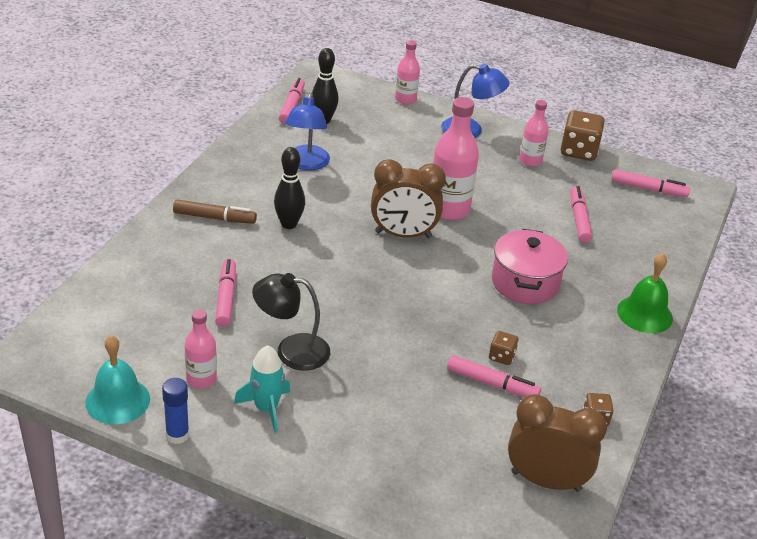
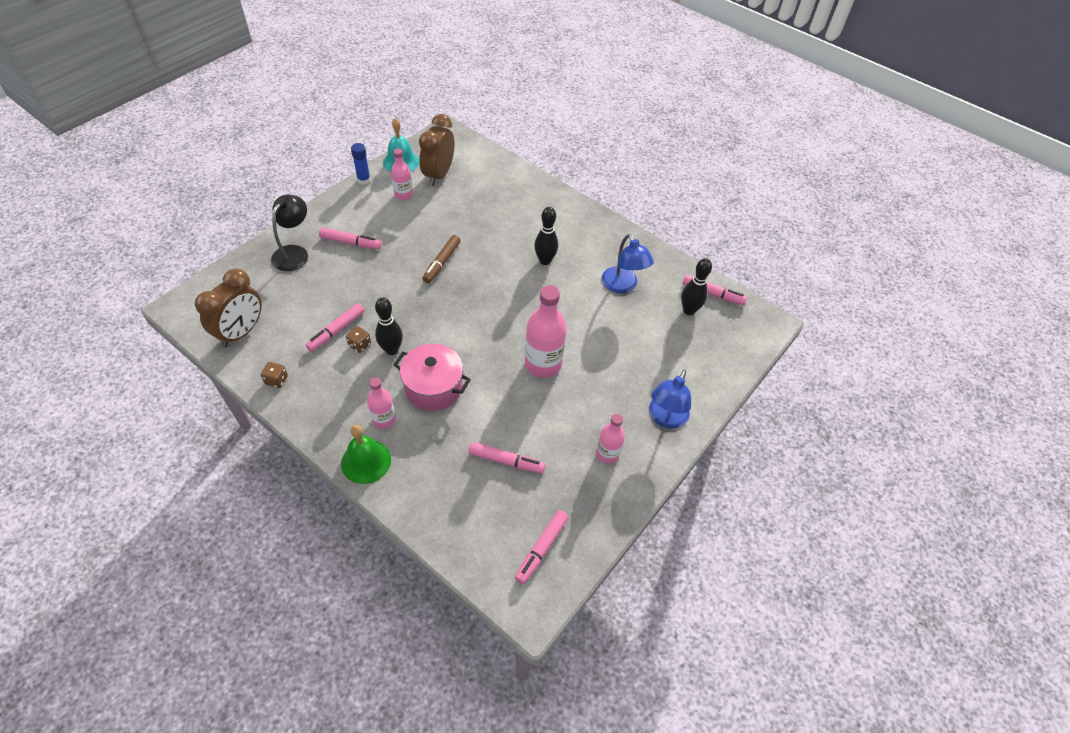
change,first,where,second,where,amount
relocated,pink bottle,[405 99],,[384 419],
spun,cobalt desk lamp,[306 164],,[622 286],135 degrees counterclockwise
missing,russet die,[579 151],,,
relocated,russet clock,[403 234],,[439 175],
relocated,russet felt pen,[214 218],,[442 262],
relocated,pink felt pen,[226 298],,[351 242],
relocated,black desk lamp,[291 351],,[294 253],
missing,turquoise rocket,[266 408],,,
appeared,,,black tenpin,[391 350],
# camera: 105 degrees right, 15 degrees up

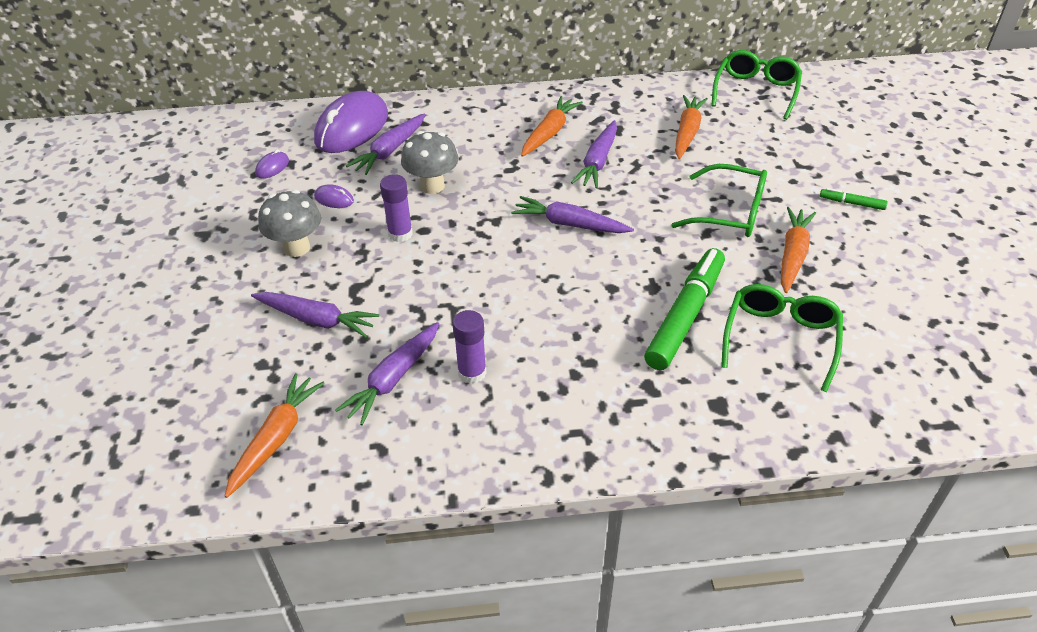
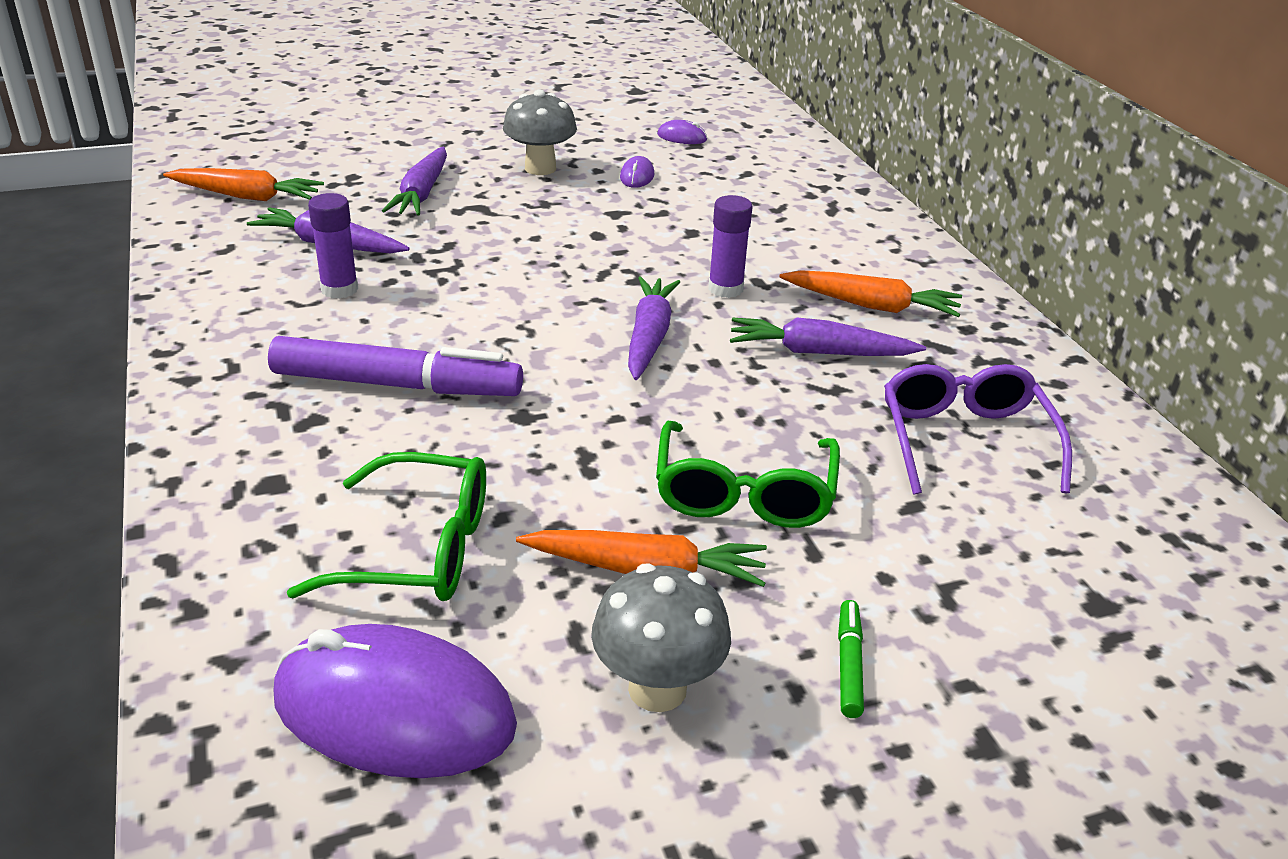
change,first,where,second,where,amount
missing,emerald spectacles,[756 91],,,
relocated,violet mouse,[352 128],,[394 711],
exchanged,orange-coloured toy carrot,[687 133],violet spectacles,[964 440],
missing,violet toy carrot,[390 150],,,
relocated,gray toadstool,[432 186],,[657 689],
relocated,violet stick of glue,[400 234],,[725 289],
missing,emerald felt pen,[685 316],,,
appeared,,,violet felt pen,[396 385],
# camera: 75 degrees right, 10 degrees down

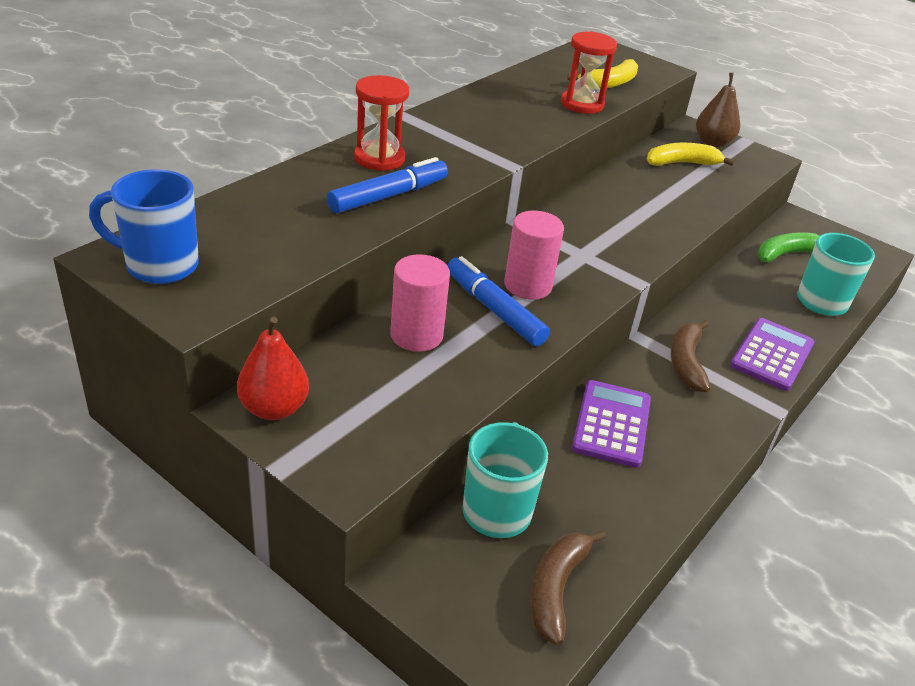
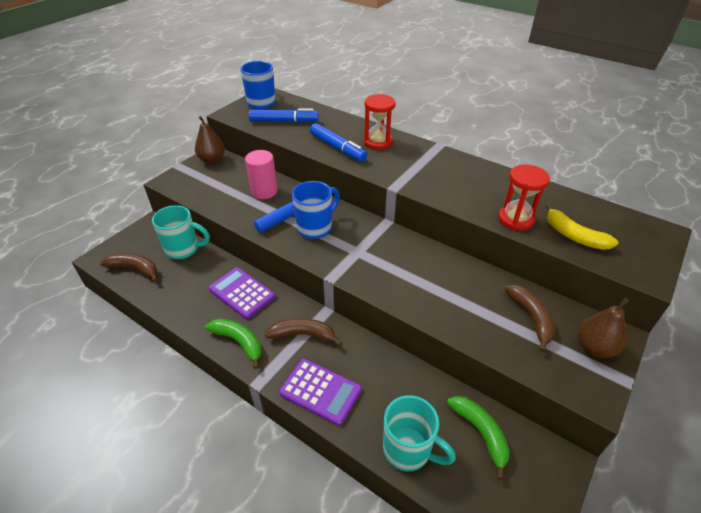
change,first,where,second,where,amount
colour,yellow toy banana,[682 163],russet toy banana,[531 318],
exchanged,pink cylinder,[528 286],cobalt mug,[315 227],
colour,scarlet pear,[274 408],russet pear,[212 160],
spun,violet adding machine,[612 424],,[242 293],150 degrees counterclockwise
appeared,,,cobalt felt pen,[284 121],
appeared,,,emerald toy banana,[239 342],
# camera: 90 degrees right, 5 degrees up

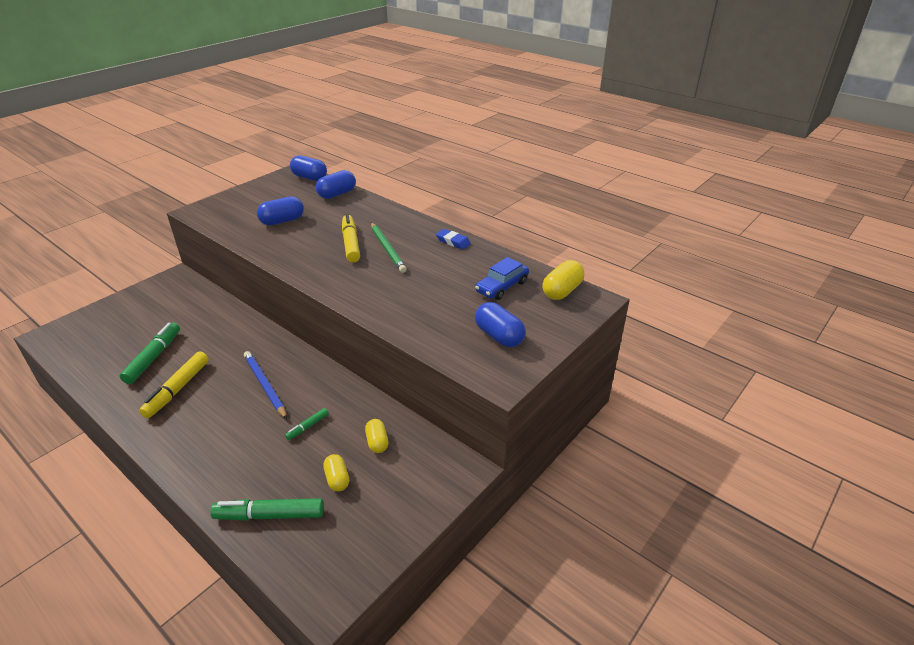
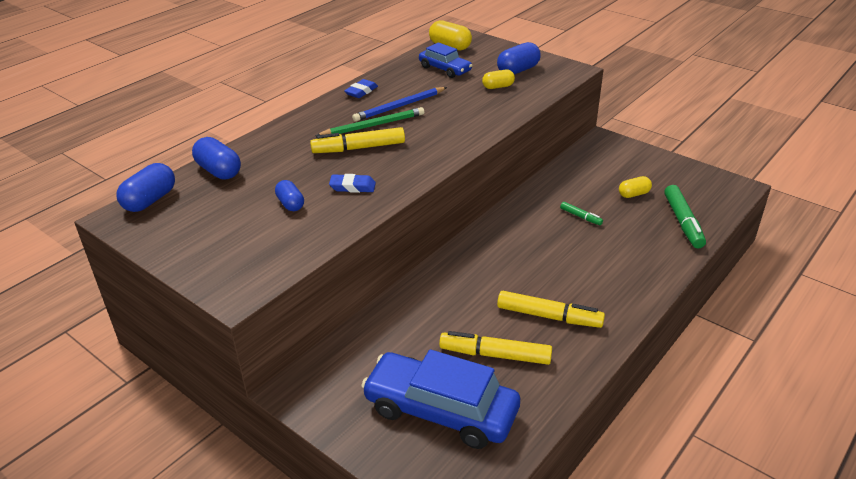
change,first,where,second,where,amount
size,cobalt pill shape,[282 221],,[290 204],x0.64
colour,emerald felt pen,[154 357],yellow felt pen,[495 355],
relocated,cobalt wooden pencil,[265 385],,[399 106],
relocated,yellow pill shape,[377 442],,[498 87],
appeared,,,cobalt gum eraser,[352 187],
appeared,,,cobalt automobile,[441 410],
# camera: 90 degrees left, 0 degrees up

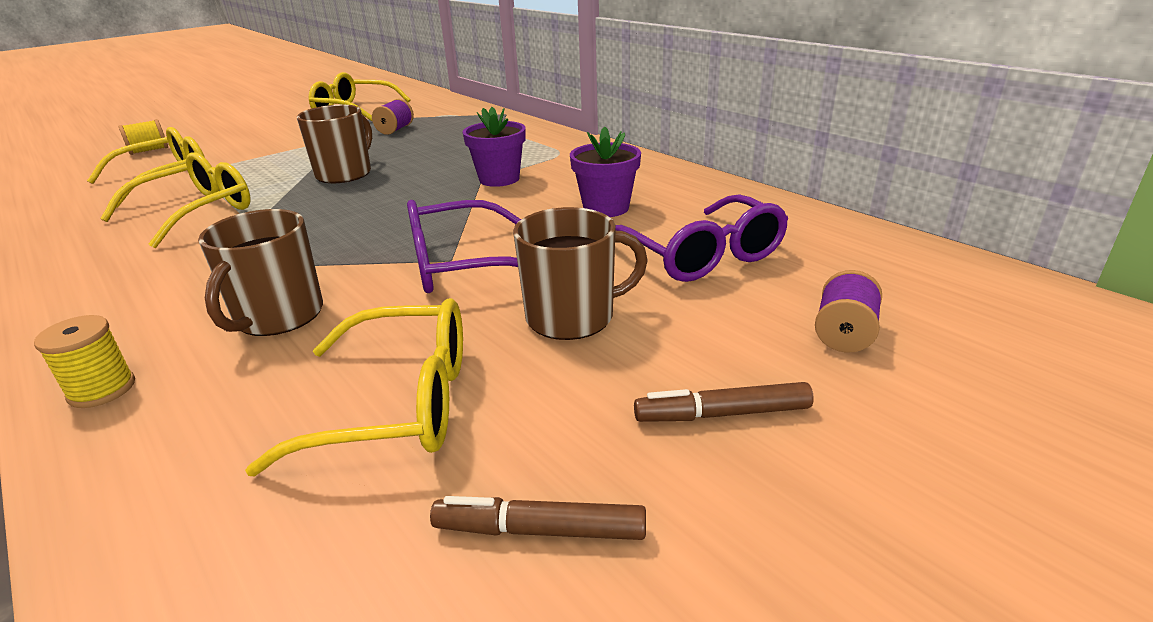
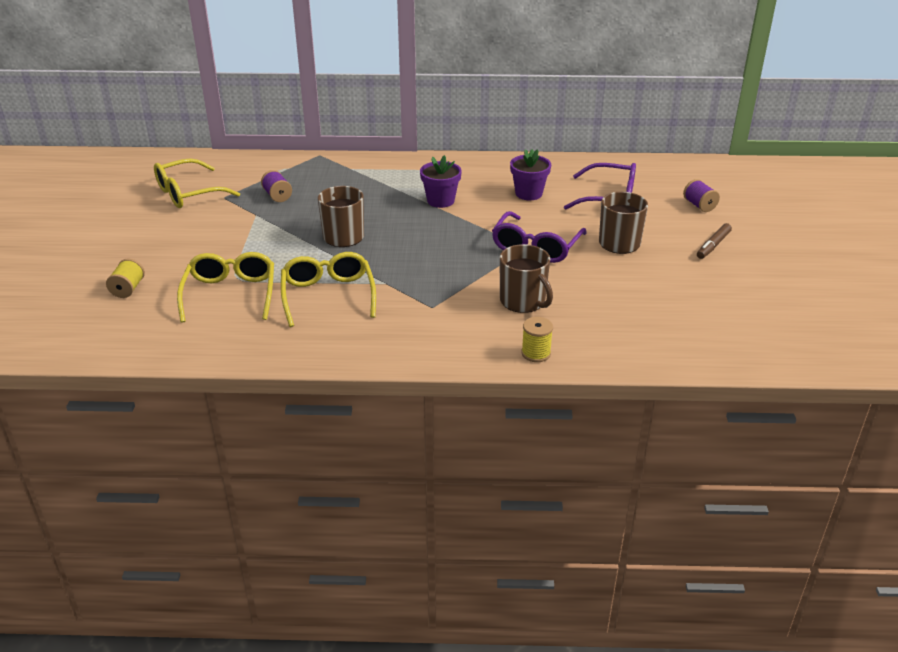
change,first,where,second,where,amount
missing,yellow spectacles,[399 404],,,
missing,russet felt pen,[540 530],,,
# camera: 50 degrees left, 5 degrees up

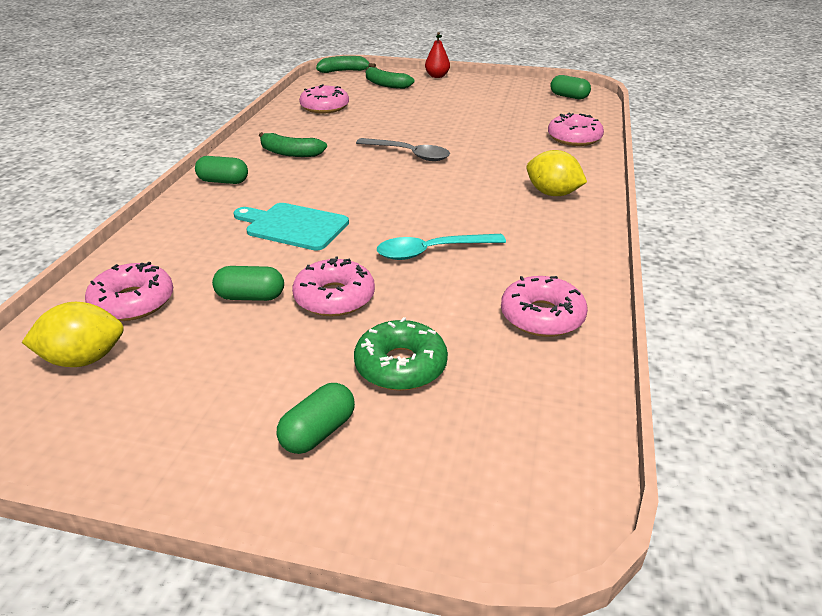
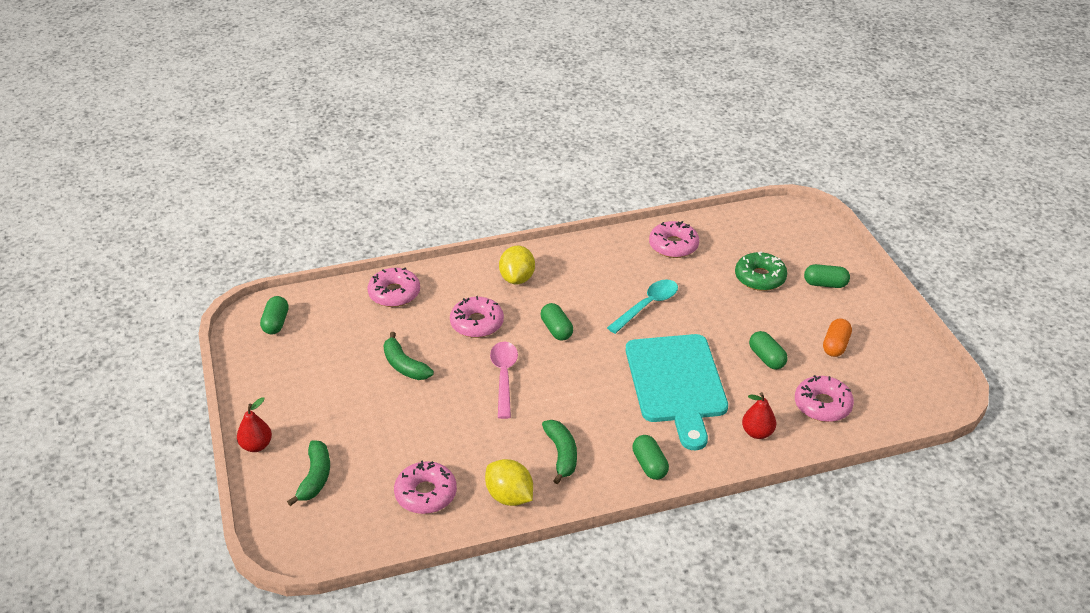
change,first,where,second,where,amount
relocated,emerald toy banana,[344 71],,[404 365],
colour,gray tablespoon,[409 154],pink tablespoon,[504 377],
size,turquoise chopping board,[293 226],,[677 383],x1.59
spun,turquoise tablespoon,[432 251],,[647 306],90 degrees counterclockwise
relocated,pink donut,[334 297],,[477 323],
relocated,yellow toy lemon,[84 359],,[509 496],
appeared,,,emerald pill shape,[556 330],
appeared,,,orange-coloured pill shape,[835 345],
appeared,,,scarlet pear,[757 433],
# camera: 120 degrees left, 5 degrees up

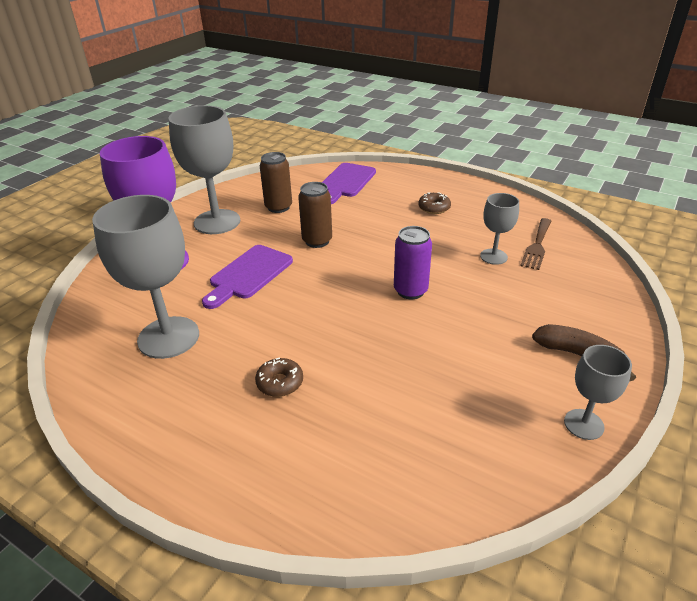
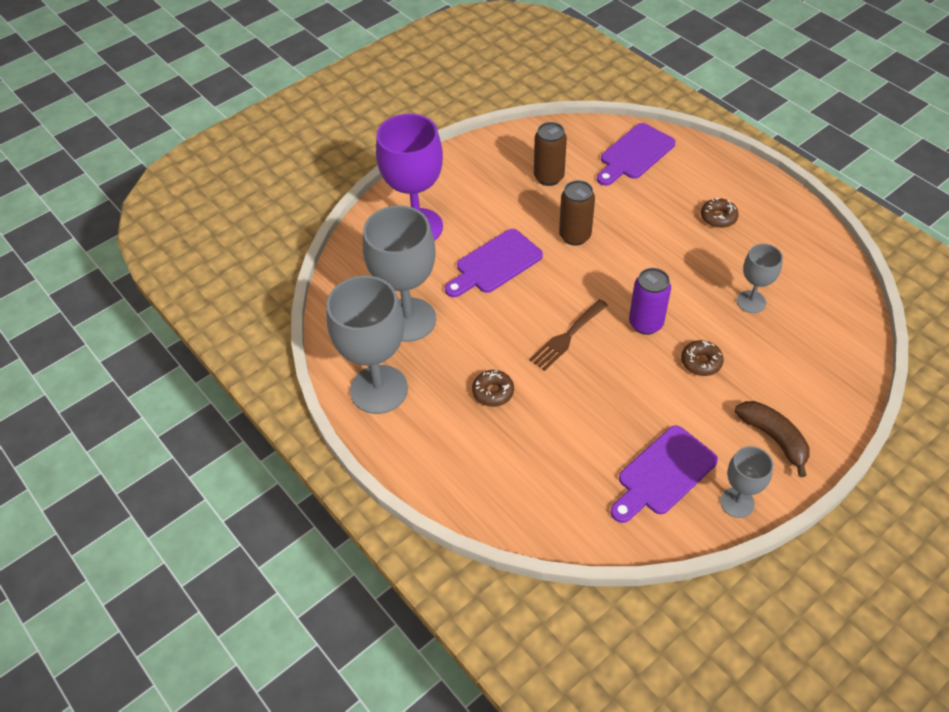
change,first,where,second,where,amount
relocated,gray goblet,[217 222],,[379 389],
relocated,russet table fork,[537 246],,[567 337],
appeared,,,russet donut,[701 362],
appeared,,,violet chopping board,[663 474],
# camera: 20 degrees right, 15 degrees up

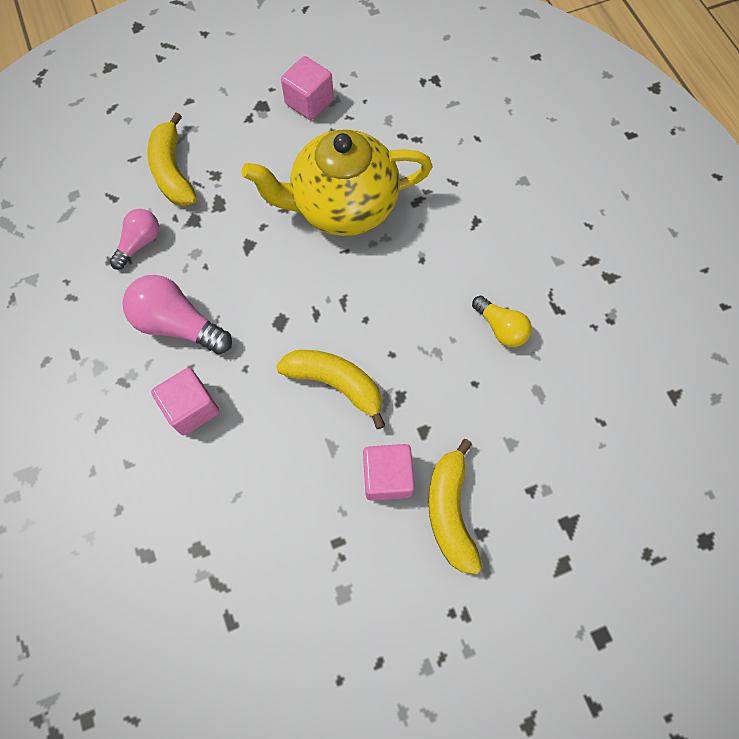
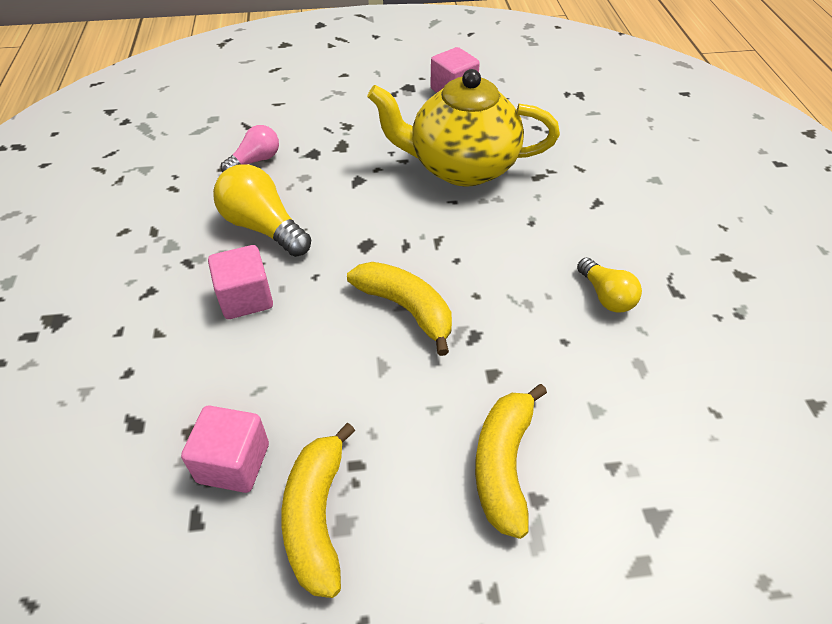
change,first,where,second,where,amount
relocated,yellow toy banana,[173 171],,[317 517],
colour,pink light bulb,[178 324],yellow light bulb,[263 227],
relocated,pink block,[387 477],,[233 463],
# camera: 15 degrees right, 20 degrees down

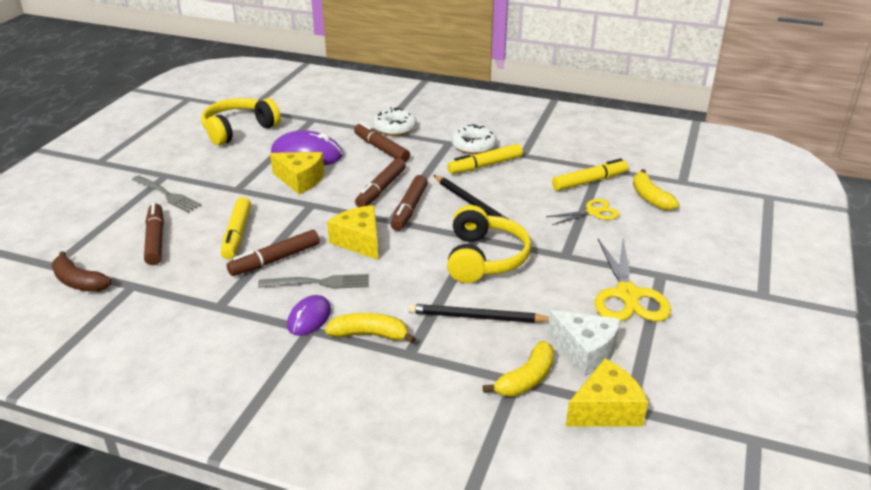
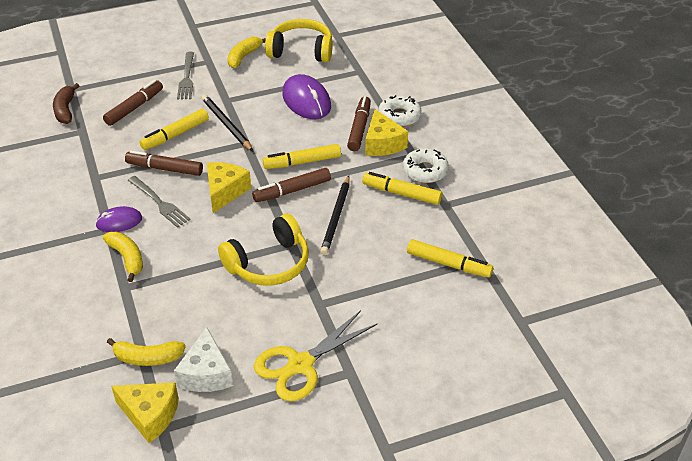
change,first,where,second,where,amount
relocated,yellow cheese,[300 180],,[382 144],
colour,russet felt pen,[381 189],yellow felt pen,[302 162],
relocated,yellow toy banana,[650 197],,[244 56],
missing,yellow scissors,[593 212],,,
relocated,black wooden pencil,[476 317],,[226 124],
# camera: 50 degrees right, 10 degrees up

